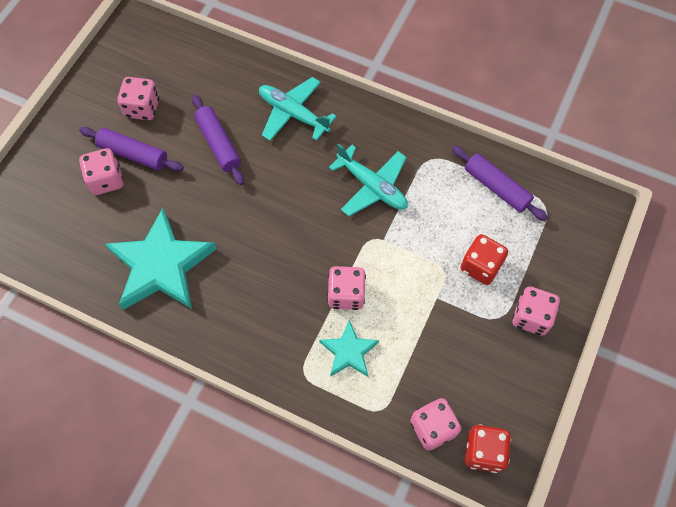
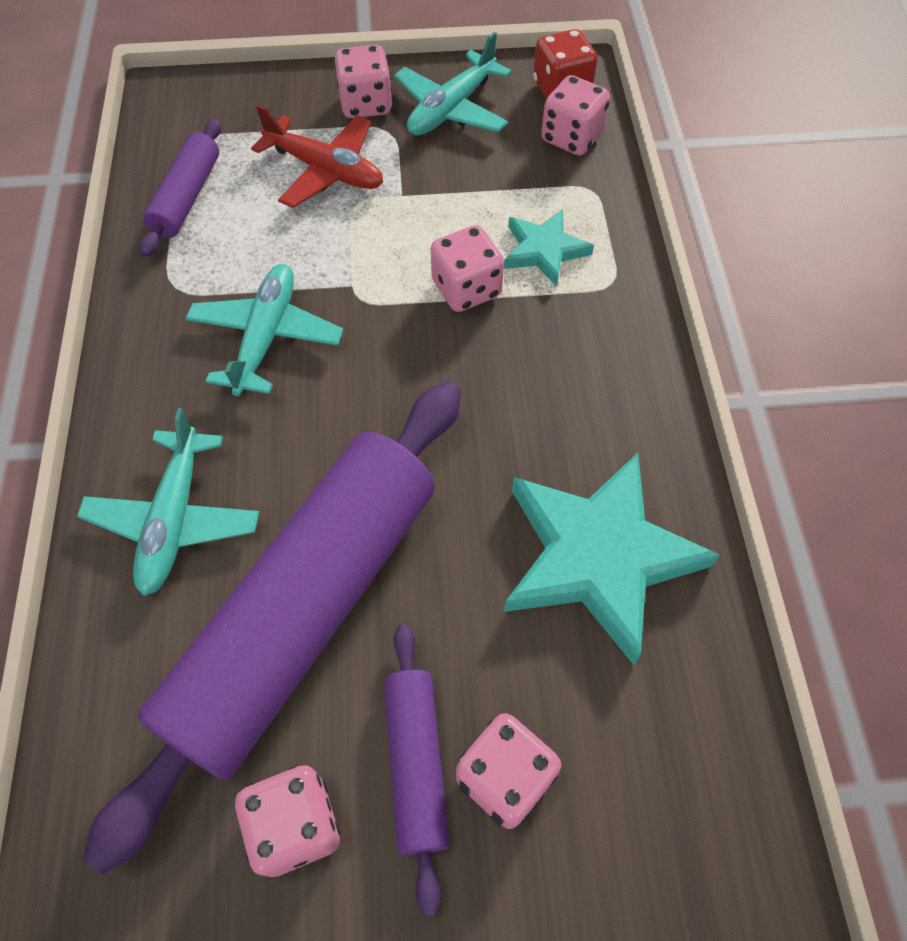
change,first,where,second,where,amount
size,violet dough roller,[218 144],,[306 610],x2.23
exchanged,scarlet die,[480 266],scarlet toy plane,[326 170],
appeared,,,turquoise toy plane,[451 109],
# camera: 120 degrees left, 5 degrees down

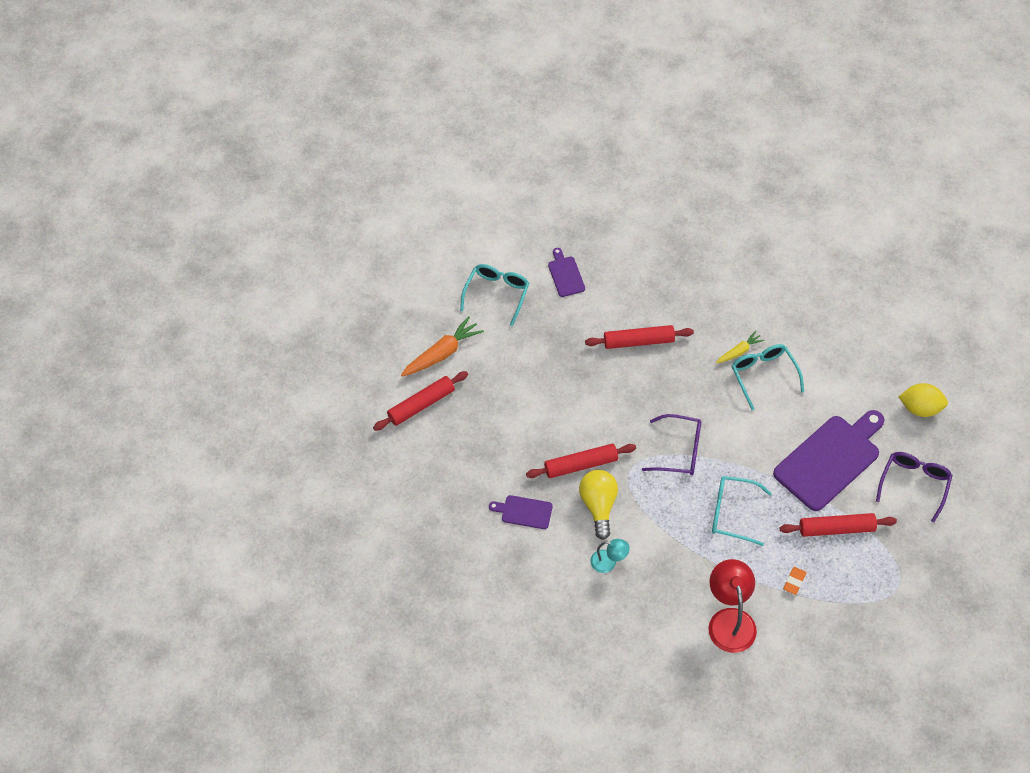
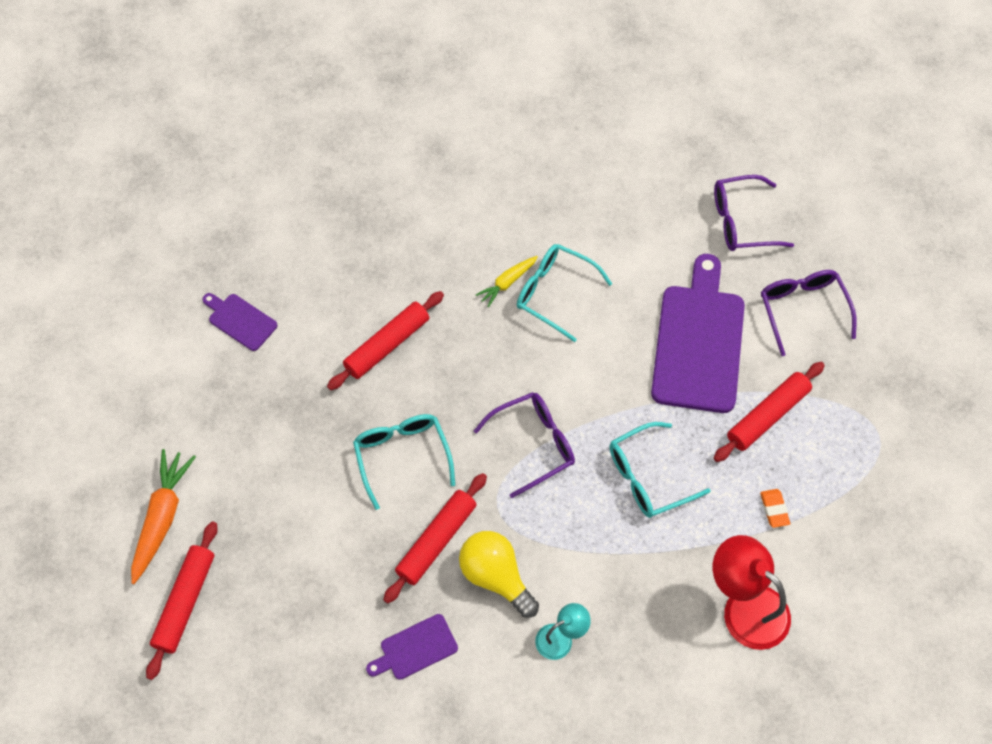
change,first,where,second,where,amount
relocated,turquoise spectacles,[497 294],,[402 456],
spun,yellow toy carrot,[739 351],,[507 283],150 degrees counterclockwise
exchanged,yellow toy lemon,[920 408],violet spectacles,[741 221],
# camera: 40 degrees left, 5 degrees up

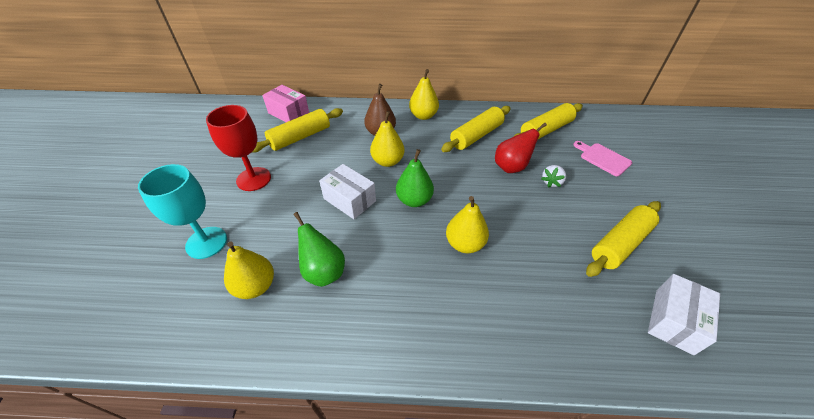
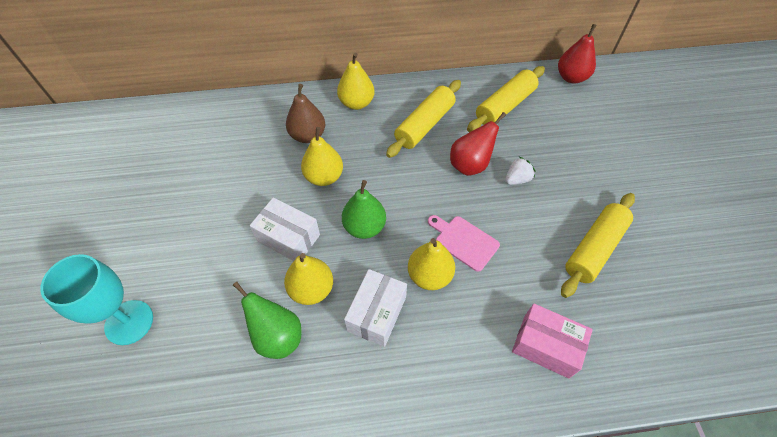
change,first,where,second,where,amount
relocated,pink package,[288 113],,[546 346],
missing,scarlet goblet,[253 179],,,
missing,yellow dough roller,[300 137],,,
relocated,pink chopping board,[603 158],,[464 241],
spun,snow-white strawberry,[551 182],,[517 179],150 degrees counterclockwise
relocated,yellow pear,[255 286],,[311 289],
relocated,snow-white package,[674 321],,[377 313],
appeared,,,scarlet pear,[571 77],
# camera: 10 degrees left, 10 degrees up

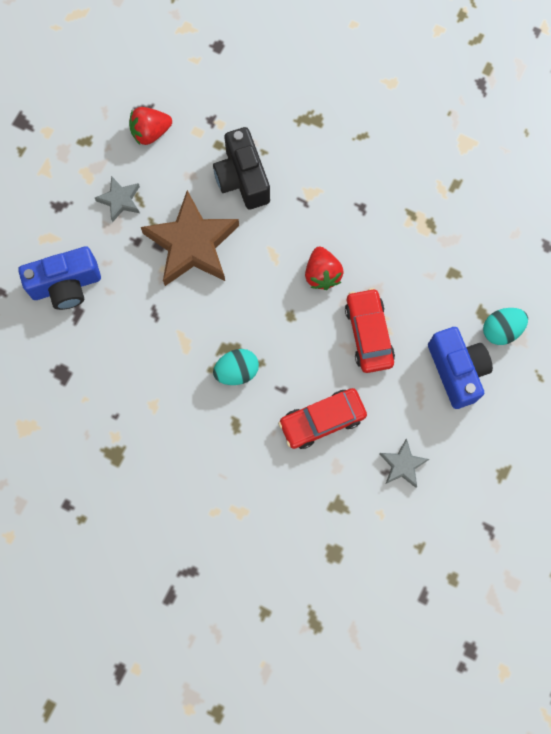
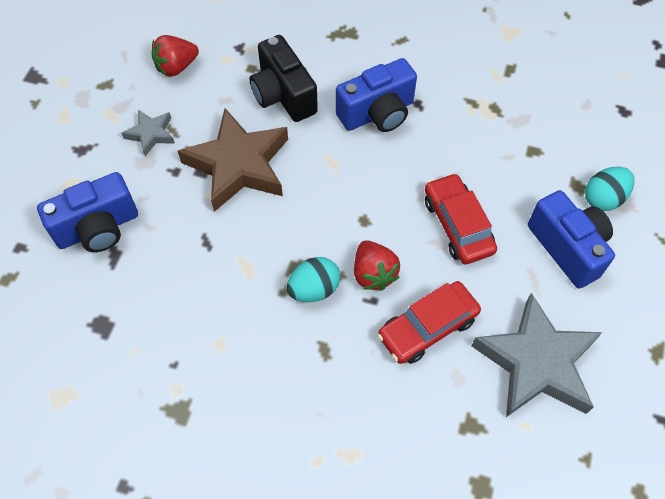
change,first,where,second,where,amount
relocated,scarlet strawberry,[322 274],,[373 274],
size,gray five-pointed star,[402 465],,[536 363],x2.08
appeared,,,cobalt compact camera,[377 113],
# camera: 10 degrees left, 15 degrees down

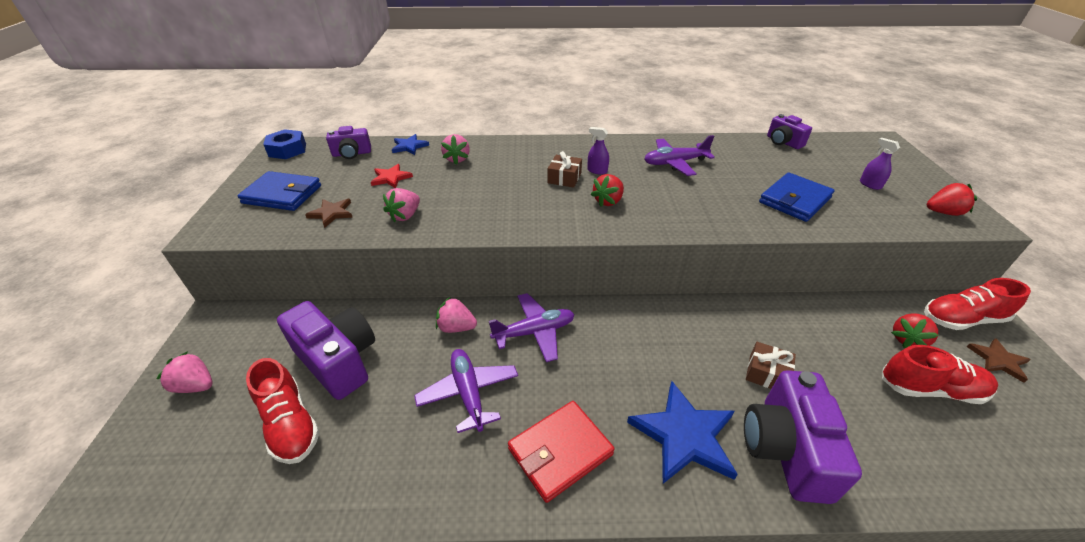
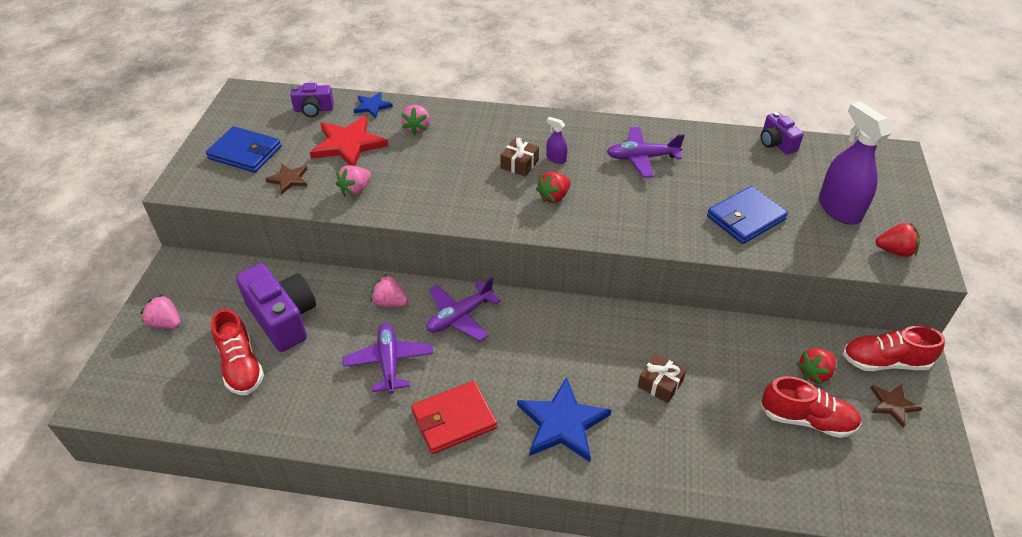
change,first,where,second,where,amount
missing,cobalt nut,[287 150],,,
size,violet spray bottle,[870 185],,[839 209],x2.25
size,scarlet five-pointed star,[391 178],,[348 144],x1.87
spun,violet toy plane,[534 332],,[459 316],150 degrees clockwise
missing,violet compact camera,[785 449],,,
# camera: 10 degrees right, 5 degrees up

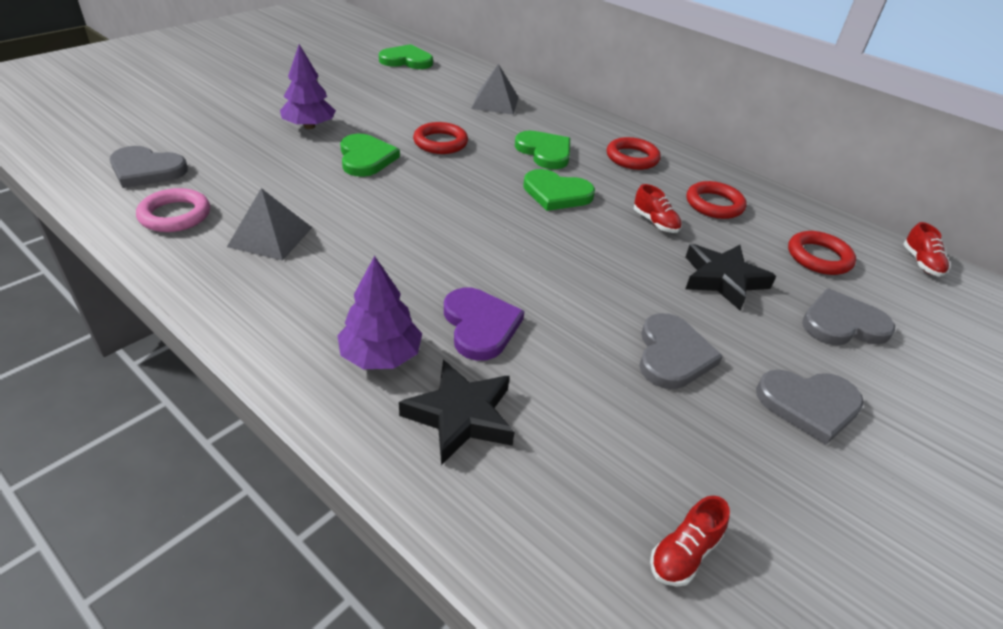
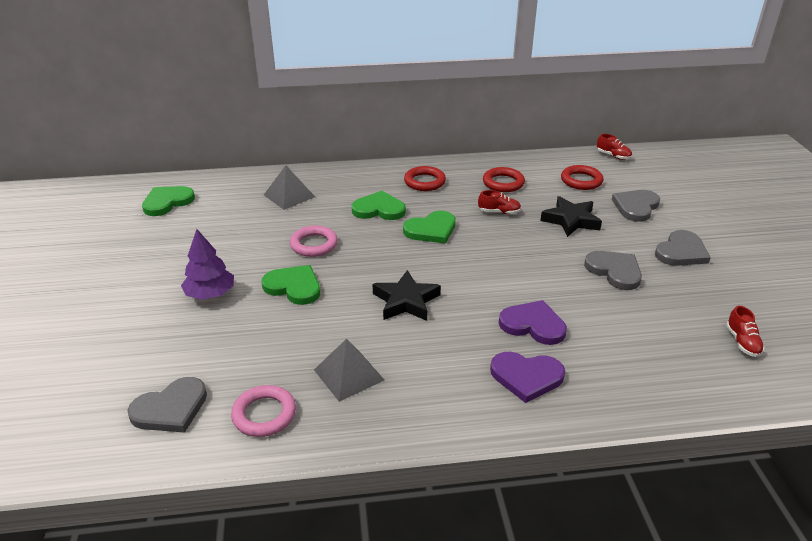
change,first,where,second,where,amount
colour,scarlet hoop,[440 142],pink hoop,[314 244],
exchanged,violet tree,[380 356],violet heart shape,[526 377],
relocated,black five-pointed star,[460 416],,[406 301],
# camera: 45 degrees left, 5 degrees down

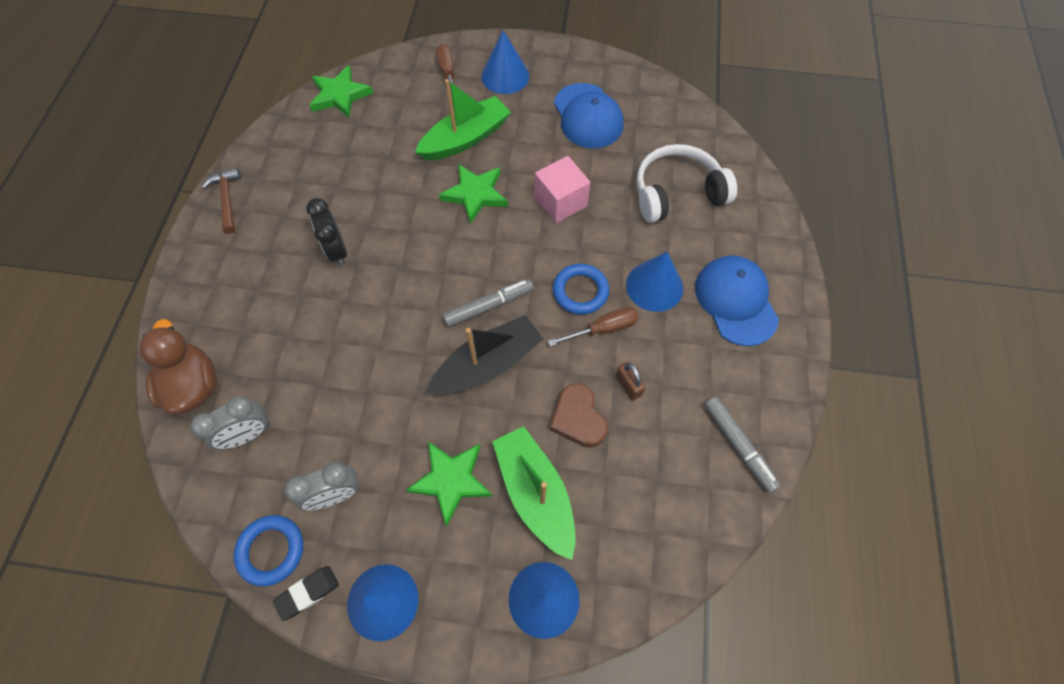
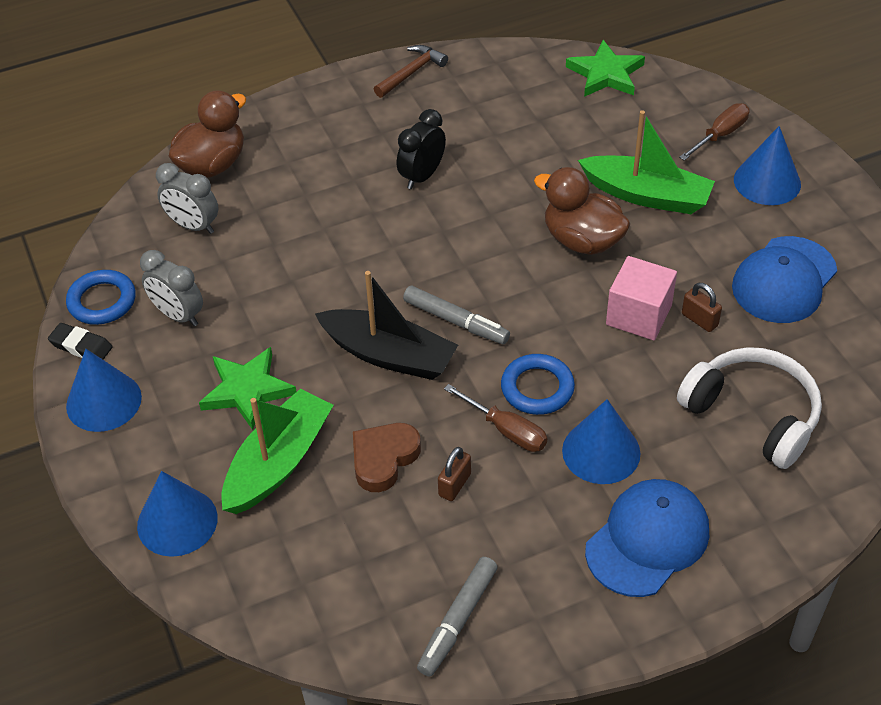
change,first,where,second,where,amount
exchanged,emerald five-pointed star,[475 194],russet toy duck,[582 240],
appeared,,,russet small lock,[699 320],
# camera: 60 degrees right, 15 degrees down

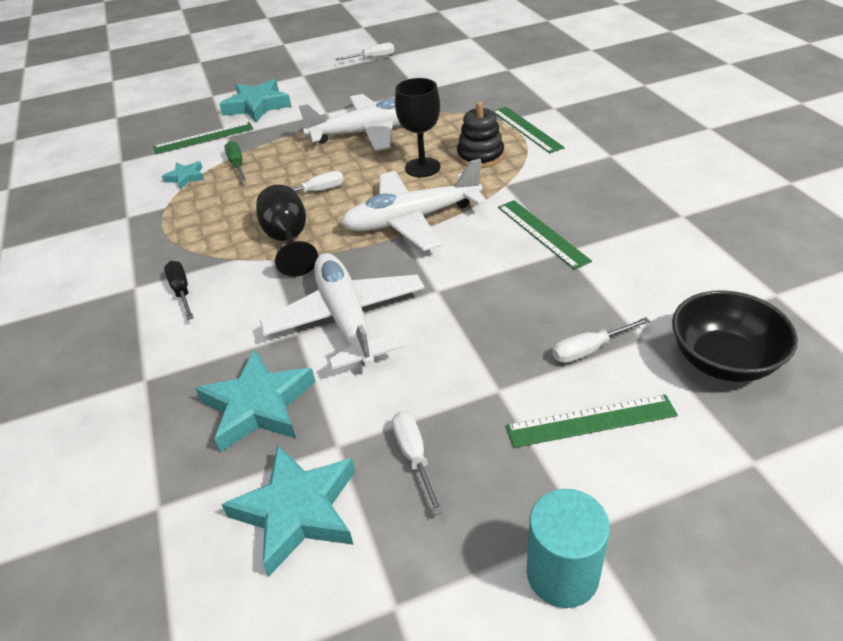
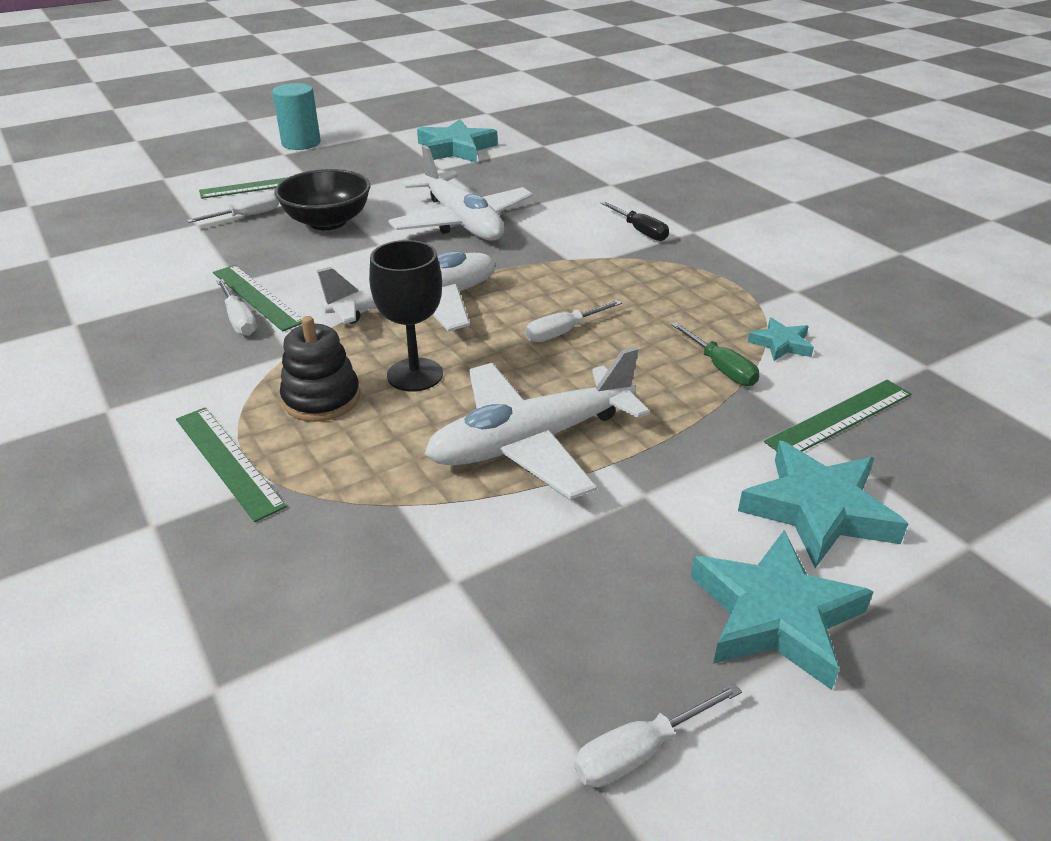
change,first,where,second,where,amount
missing,black goblet,[288 240],,,
relocated,black serving bowl,[723 360],,[328 222],
relocated,turquoise five-pointed star,[258 405],,[774 615],
relocated,snow-white screwdriver,[414 456],,[239 320],
# camera: 165 degrees right, 5 degrees down

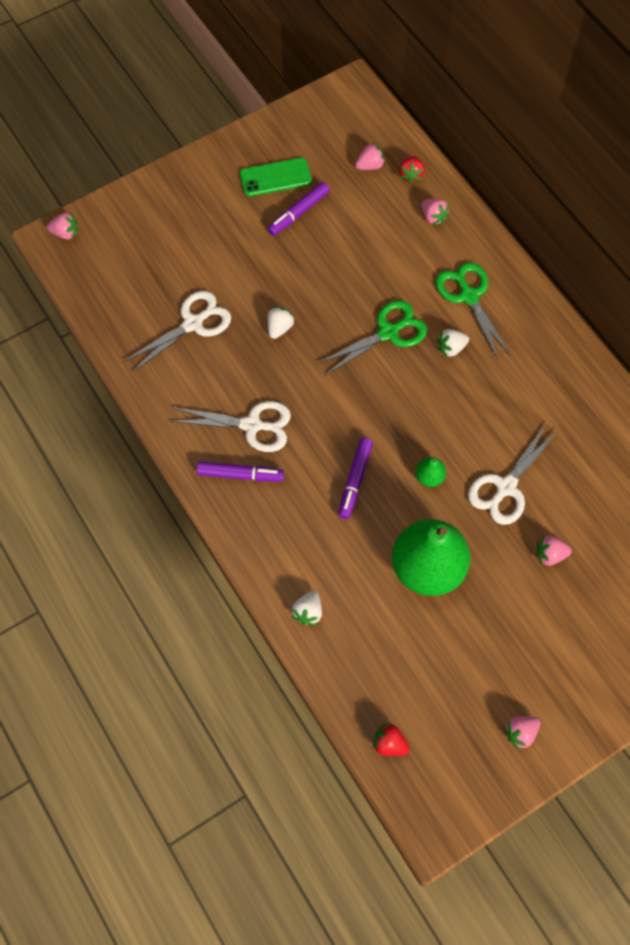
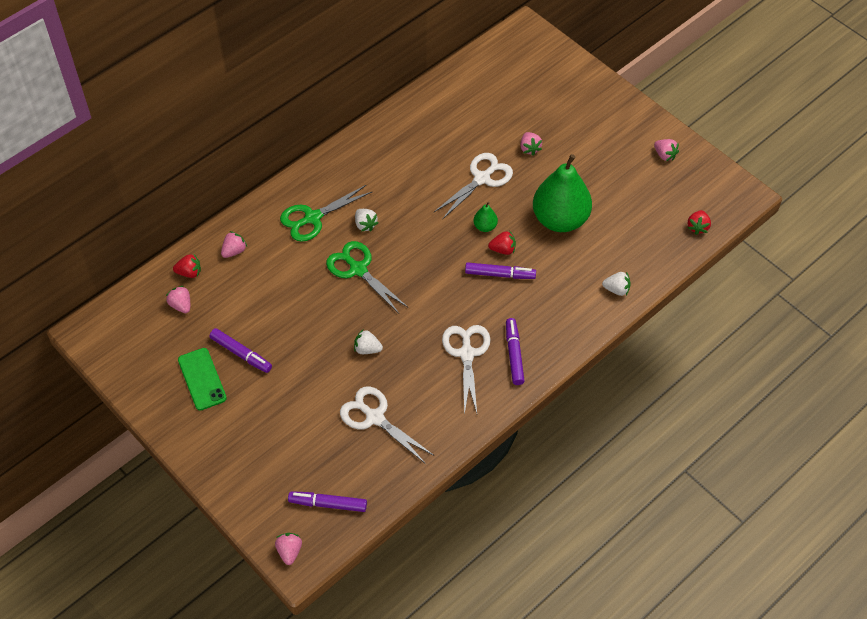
change,first,where,second,where,amount
spun,snow-white scissors,[505 487],,[482 178],75 degrees counterclockwise
appeared,,,scarlet strawberry,[503 249],
appeared,,,violet felt pen,[328 504],
# camera: 100 degrees left, 10 degrees down

